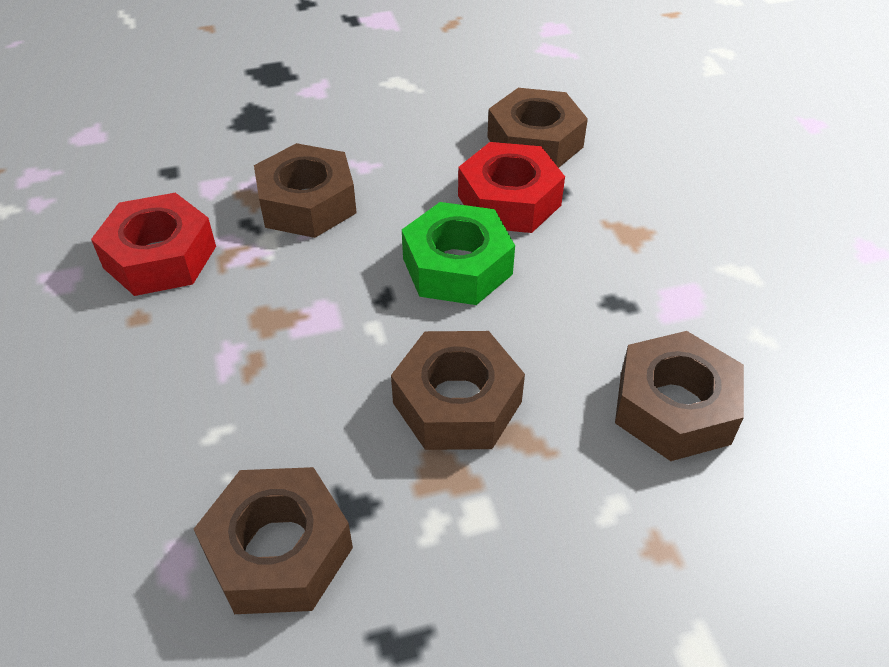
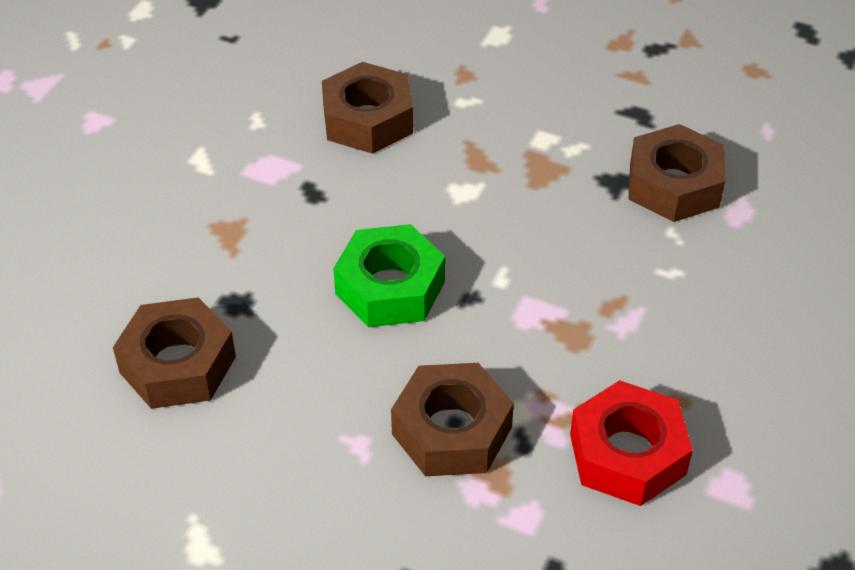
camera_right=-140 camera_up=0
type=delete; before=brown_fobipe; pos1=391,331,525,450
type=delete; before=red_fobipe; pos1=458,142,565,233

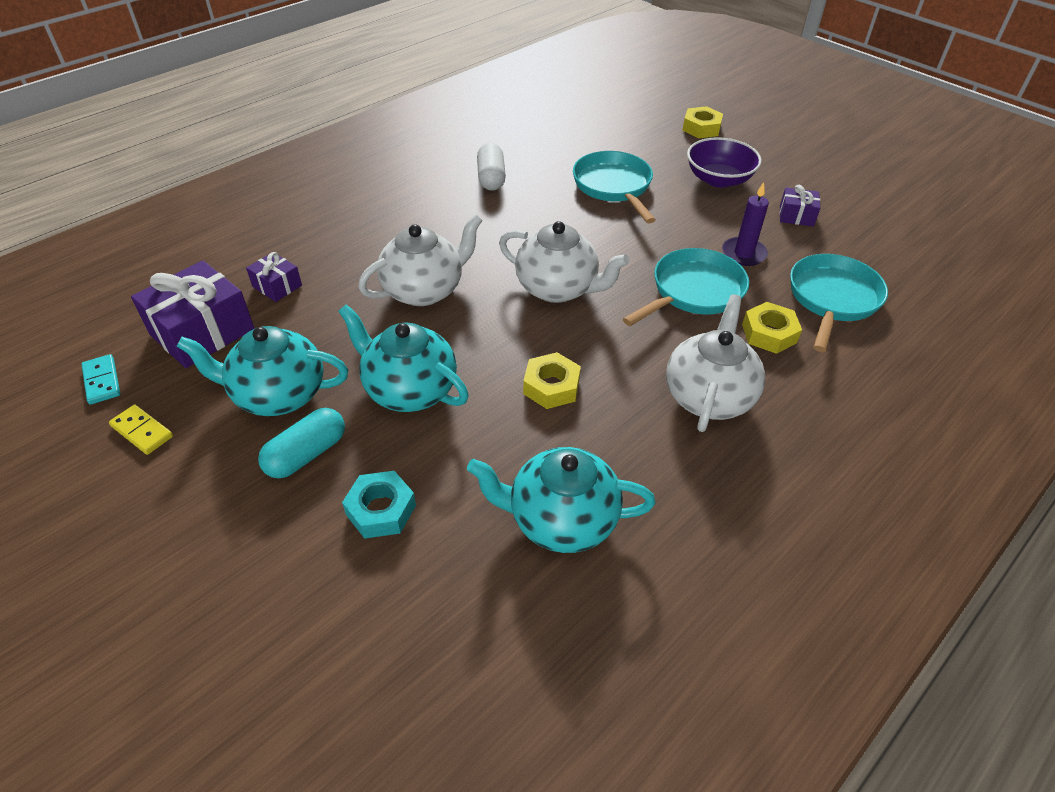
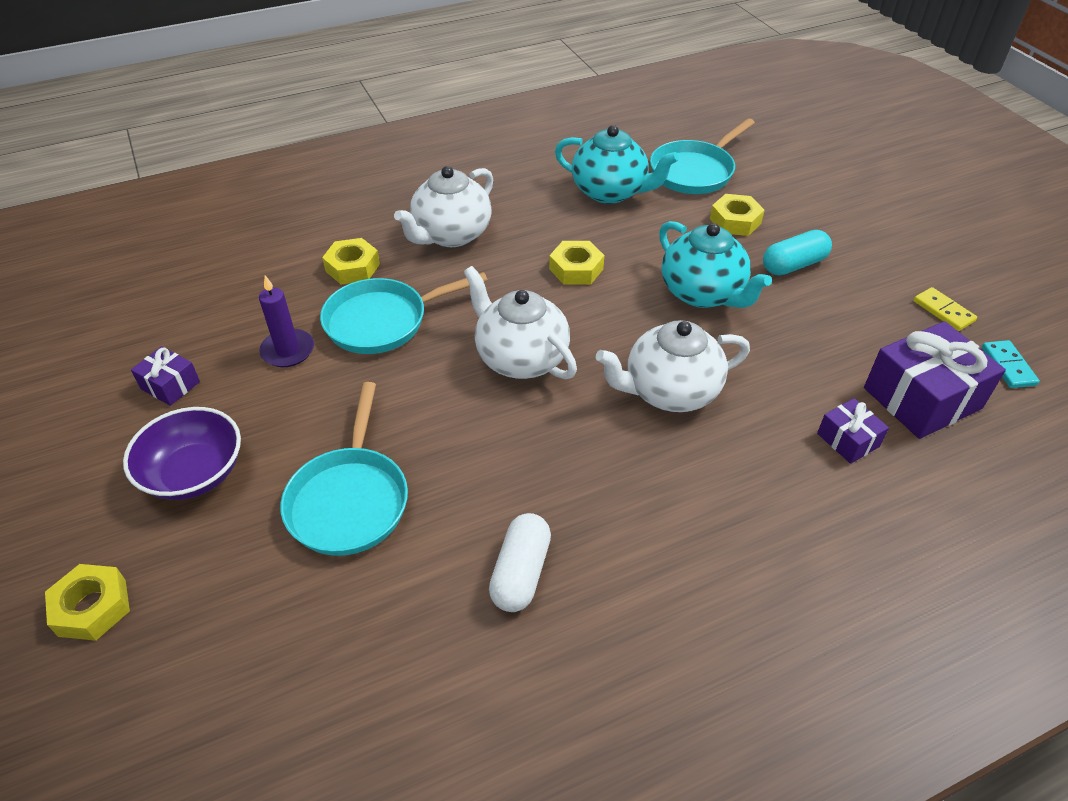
camera_right=-160 camera_up=0
type=delete; before=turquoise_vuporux; pos1=176,326,348,416
type=move; before=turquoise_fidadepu; pos1=790,254,888,352; pos2=650,118,755,194
type=recolor; before=turquoise_fobipe; after=yellow_fobipe; pos1=342,471,416,539; pos2=710,194,765,236

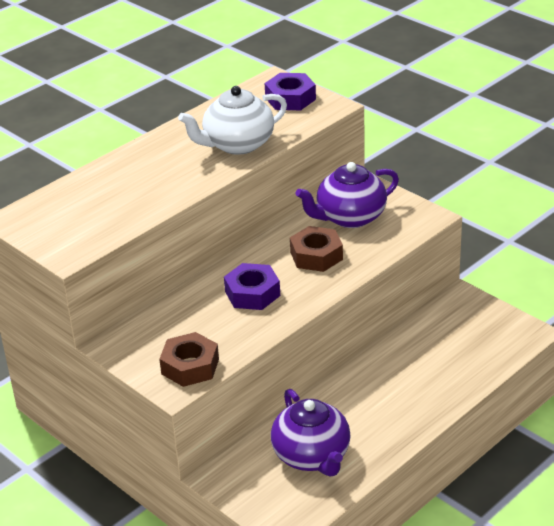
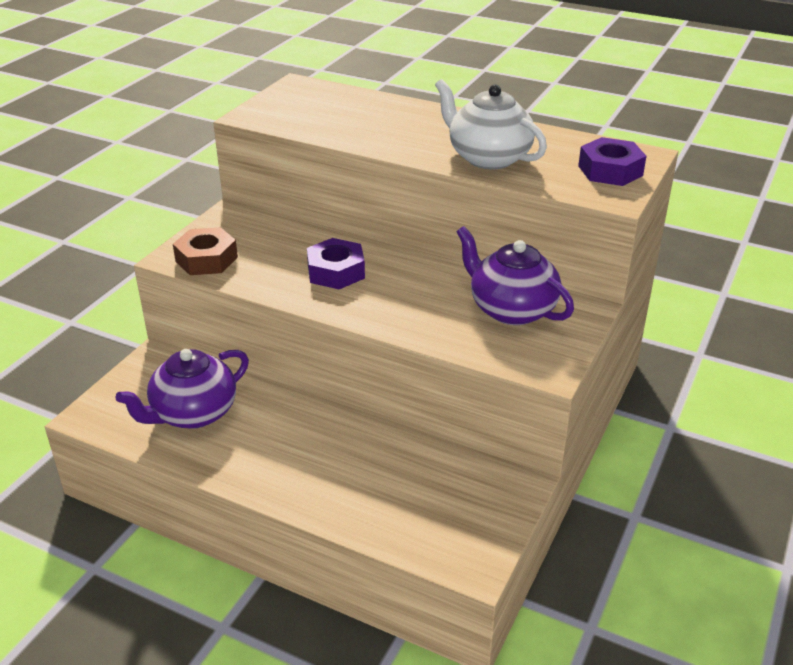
camera_right=70 camera_up=0
type=delete; before=brown_fobipe; pos1=290,226,343,272

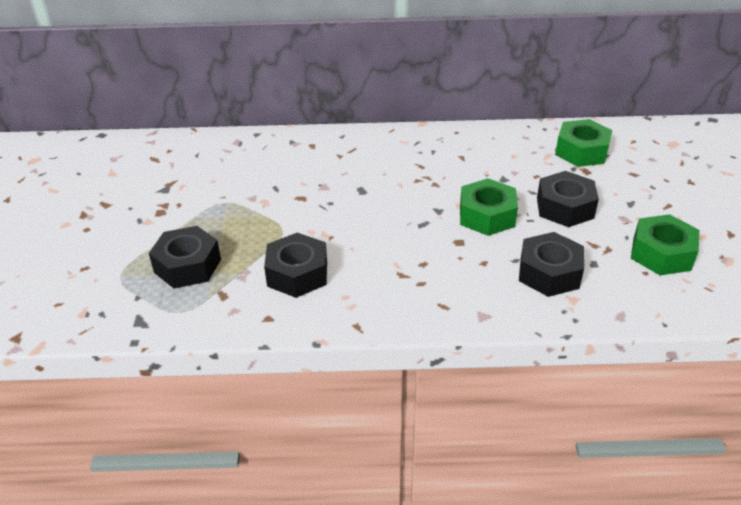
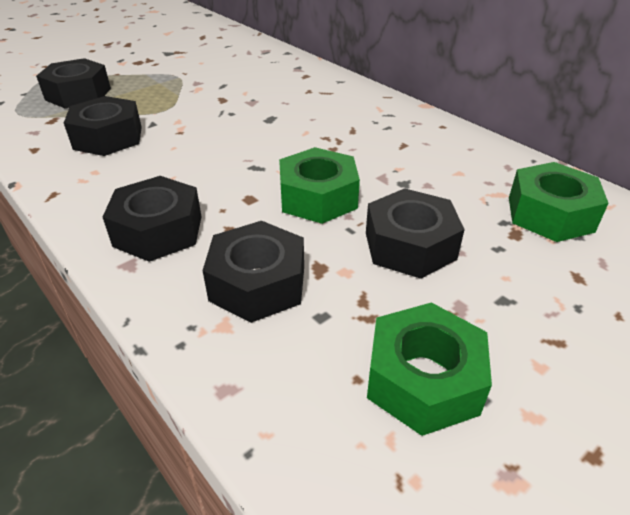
camera_right=50 camera_up=0
type=insert; after=black_fobipe; pos2=103,176,202,262

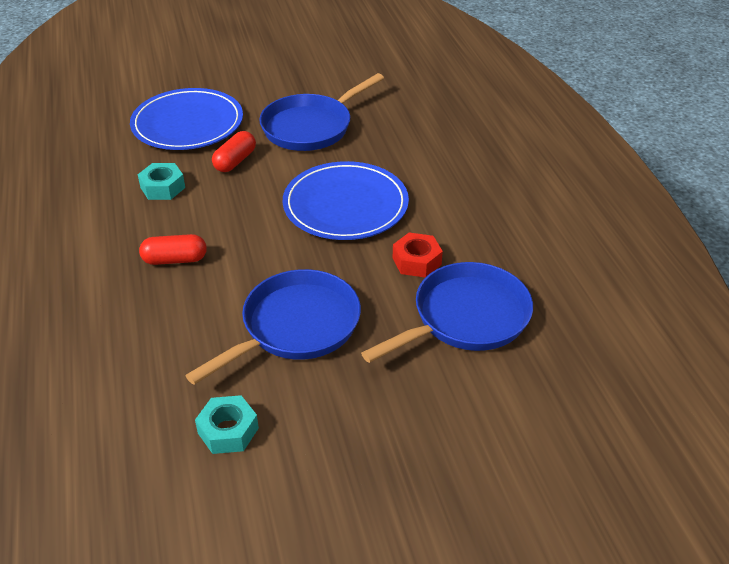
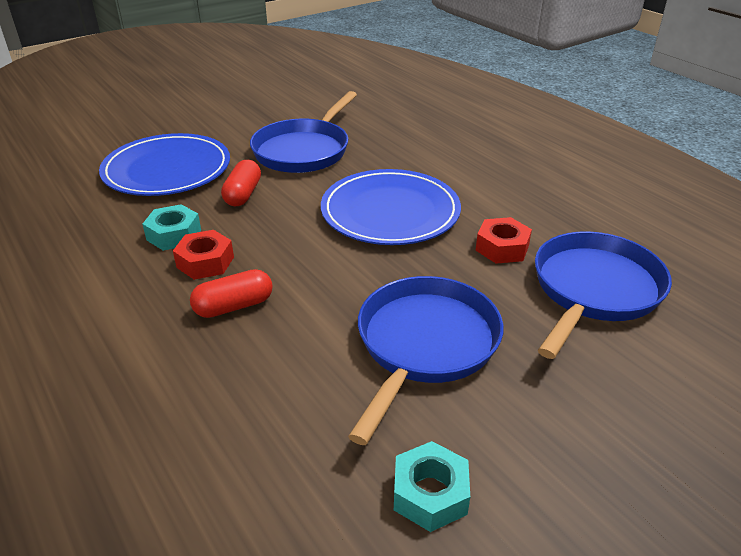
camera_right=-20 camera_up=-5
type=insert; after=red_fobipe; pos2=173,230,234,280

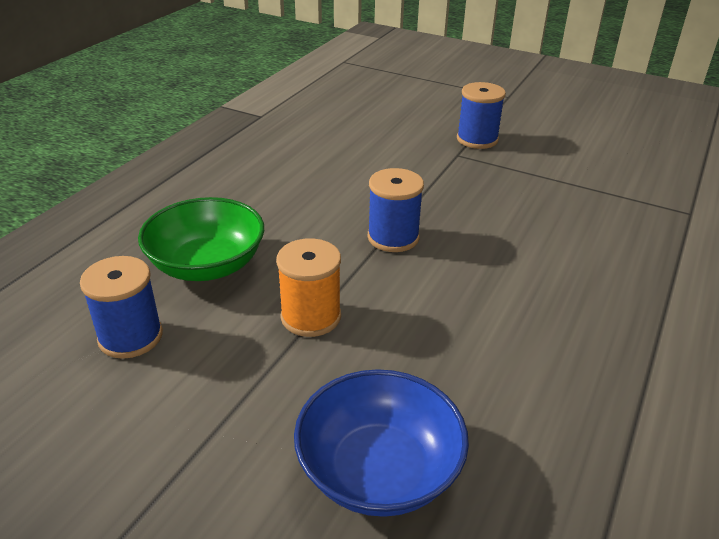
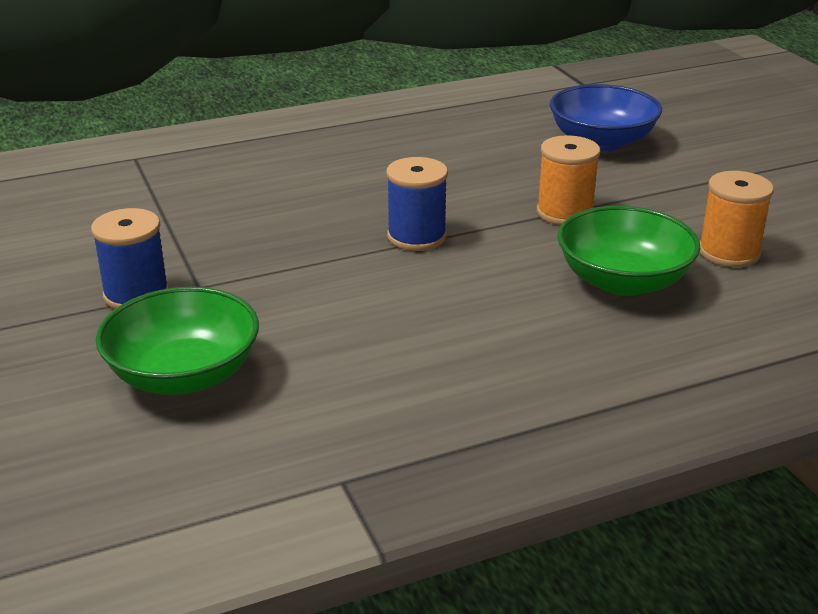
camera_right=-140 camera_up=-5
type=insert; after=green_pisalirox; pos2=96,287,259,395
type=recolor; before=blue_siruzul; after=orange_siruzul; pos1=80,256,163,359; pos2=700,171,774,267

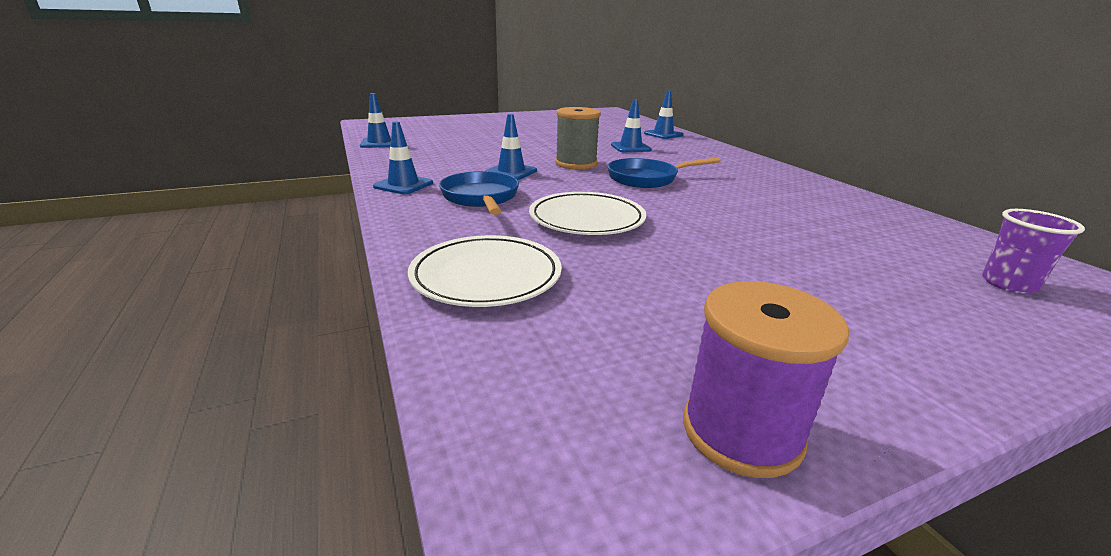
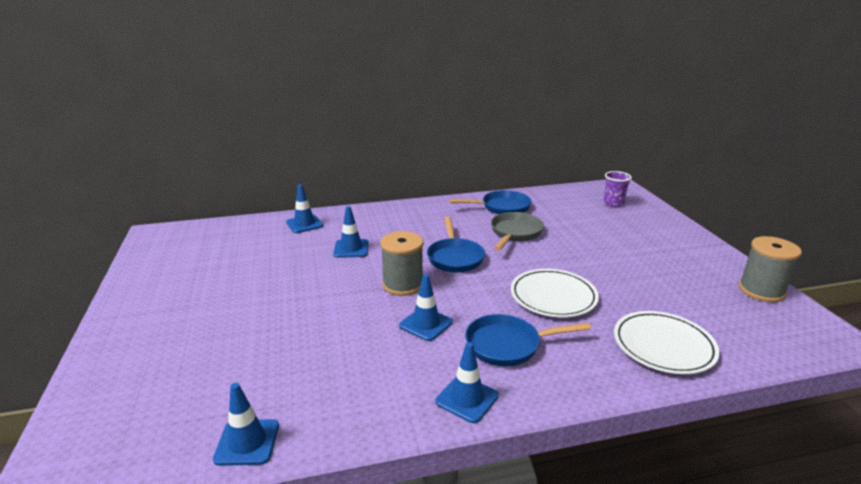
camera_right=-80 camera_up=0
type=insert; after=blue_fidadepu; pos2=449,190,532,214
type=insert; after=grey_fidadepu; pos2=491,212,544,251
type=recolor; before=purple_siruzul; after=grey_siruzul; pos1=683,281,849,478; pos2=739,236,802,302

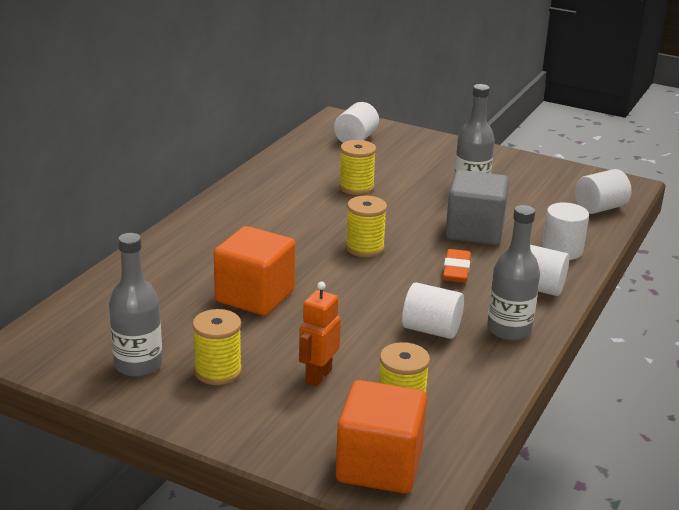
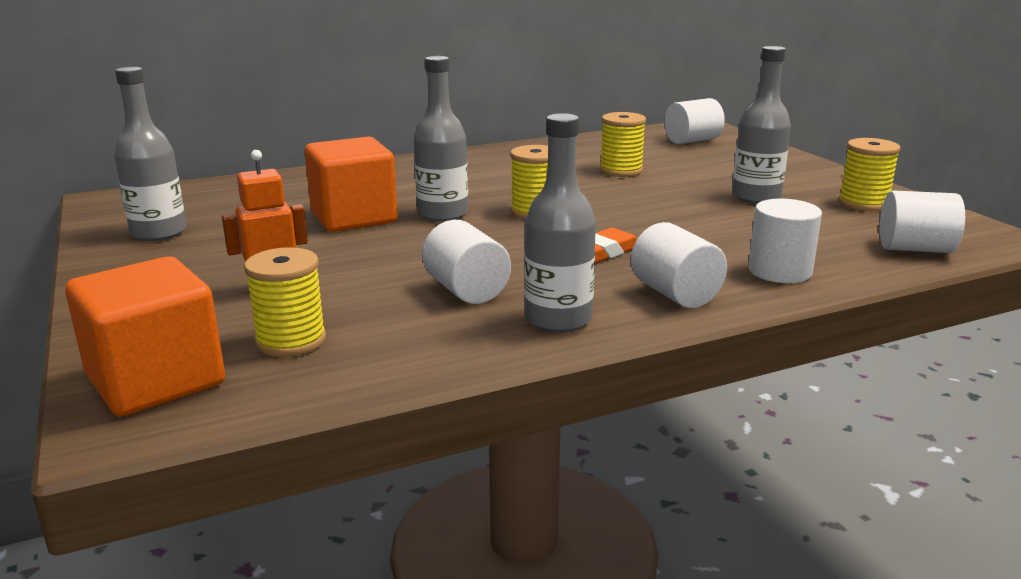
camera_right=40 camera_up=-5
type=delete; before=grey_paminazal; pos1=445,170,509,245
type=insert; after=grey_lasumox; pos2=414,56,468,222
type=move; before=yellow_siruzul; pos1=192,309,242,385; pos2=838,138,901,211

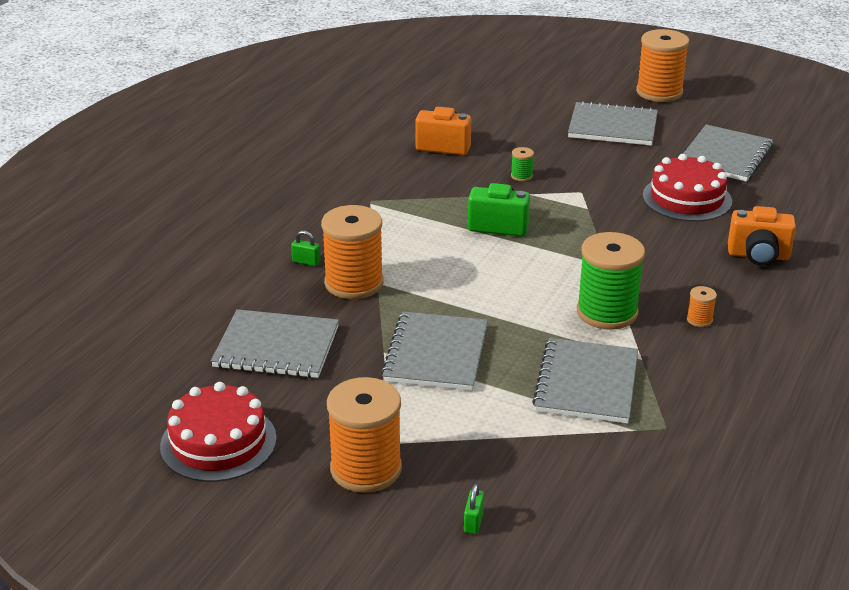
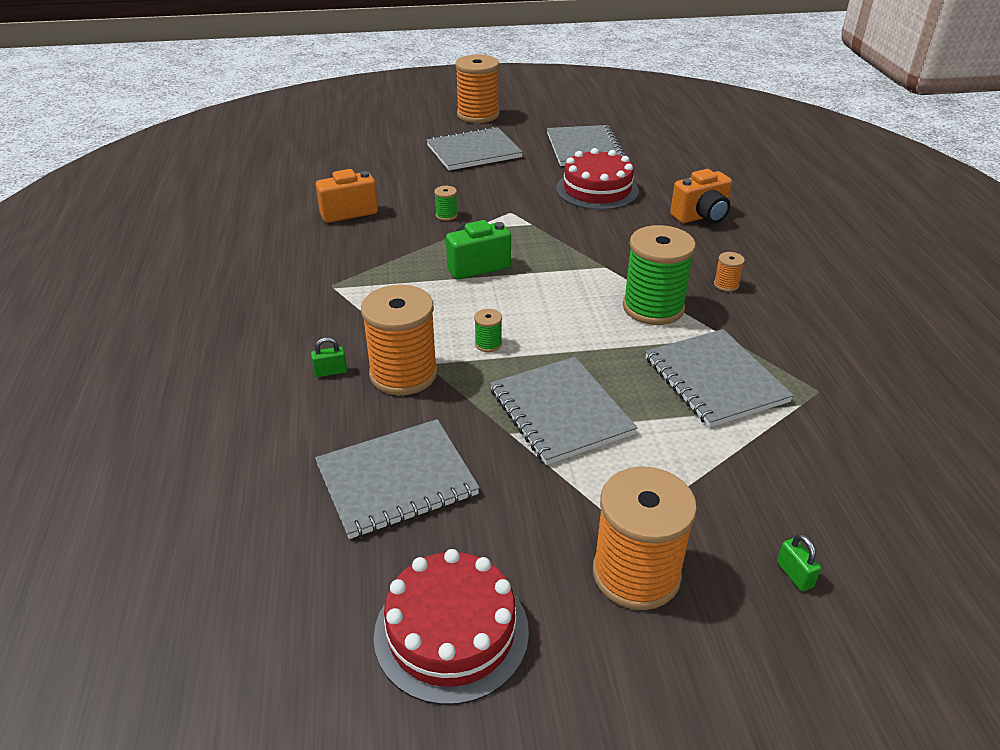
camera_right=-35 camera_up=5
type=insert; after=green_siruzul; pos2=474,309,502,352

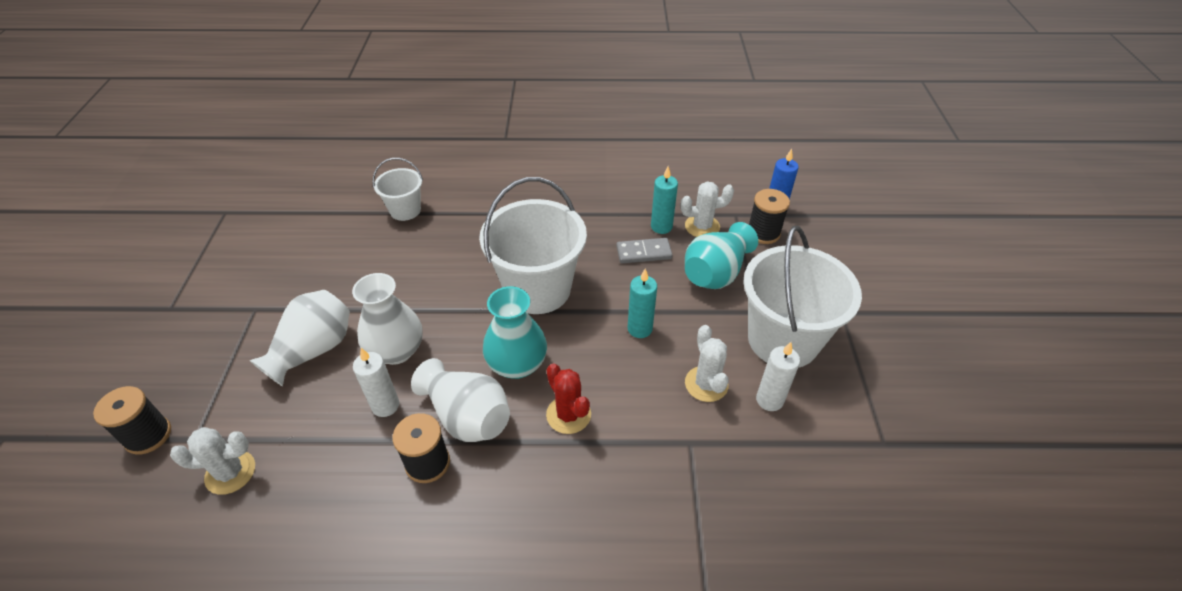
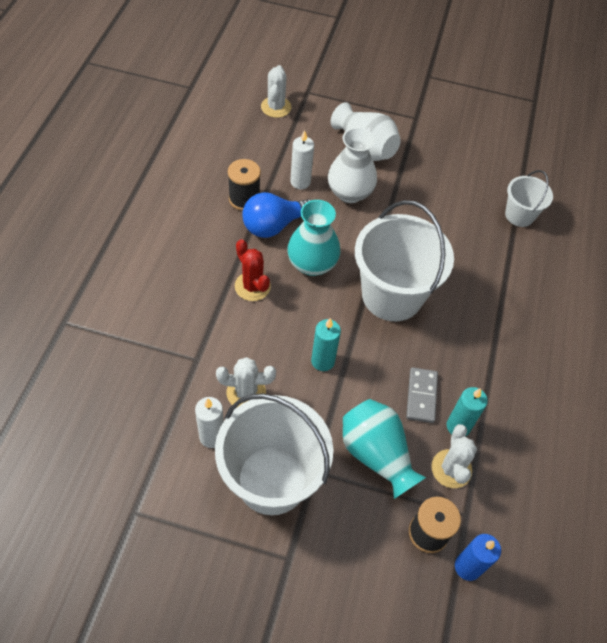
camera_right=100 camera_up=10
type=delete; before=black_siruzul; pos1=93,386,171,455
type=replace; before=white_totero; after=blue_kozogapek; pos1=411,358,510,442; pos2=242,192,311,238
type=rotate; before=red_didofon; pos1=546,363,591,434; pos2=235,239,271,301; turn=75

